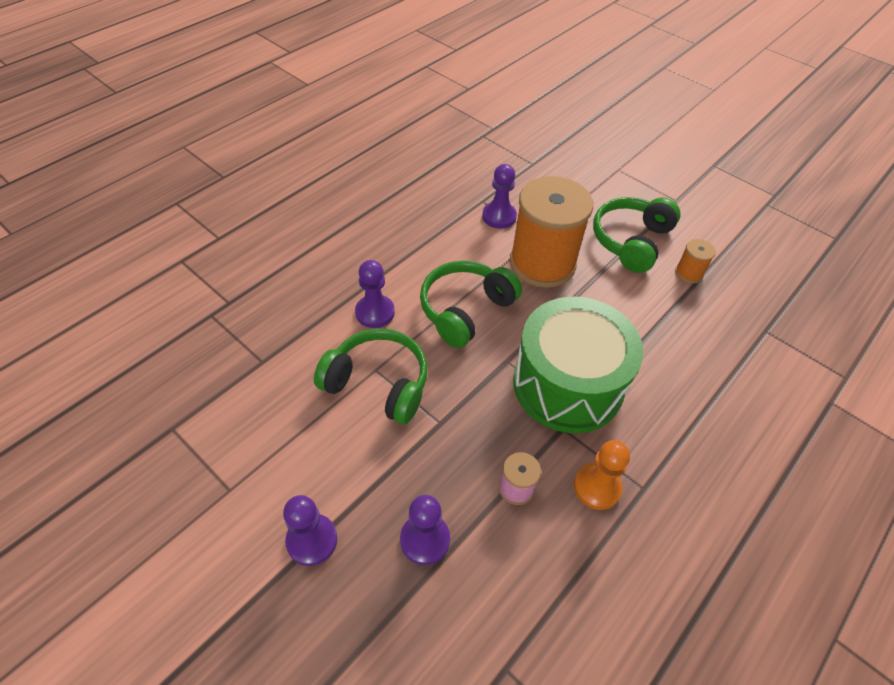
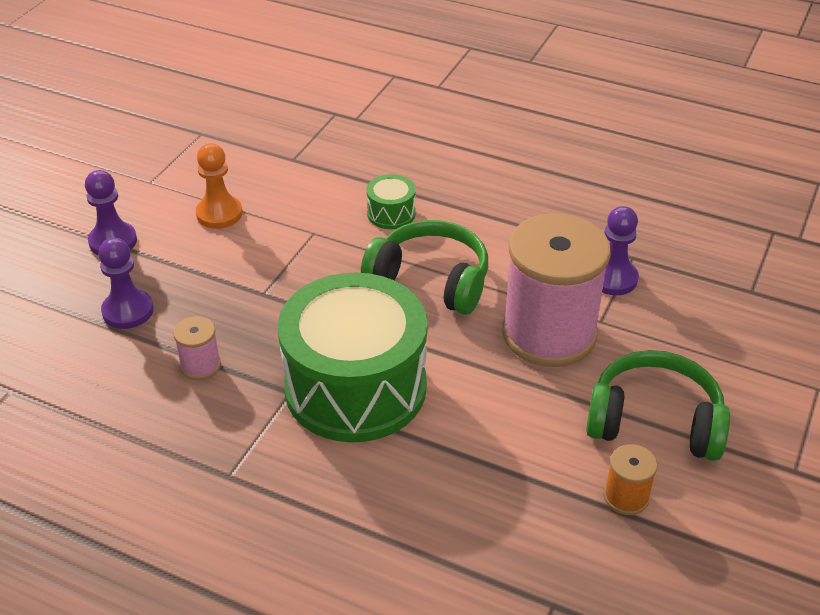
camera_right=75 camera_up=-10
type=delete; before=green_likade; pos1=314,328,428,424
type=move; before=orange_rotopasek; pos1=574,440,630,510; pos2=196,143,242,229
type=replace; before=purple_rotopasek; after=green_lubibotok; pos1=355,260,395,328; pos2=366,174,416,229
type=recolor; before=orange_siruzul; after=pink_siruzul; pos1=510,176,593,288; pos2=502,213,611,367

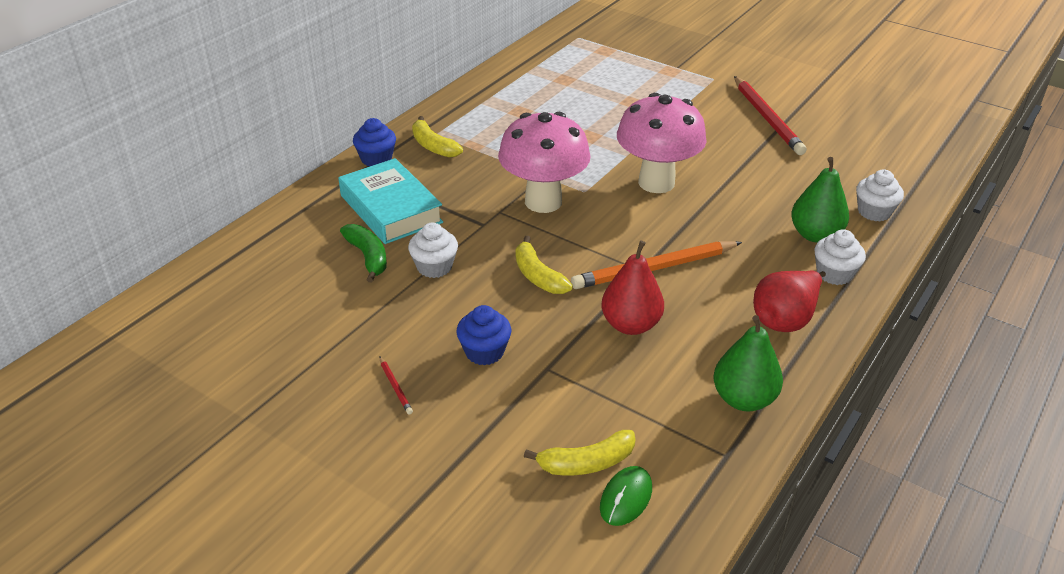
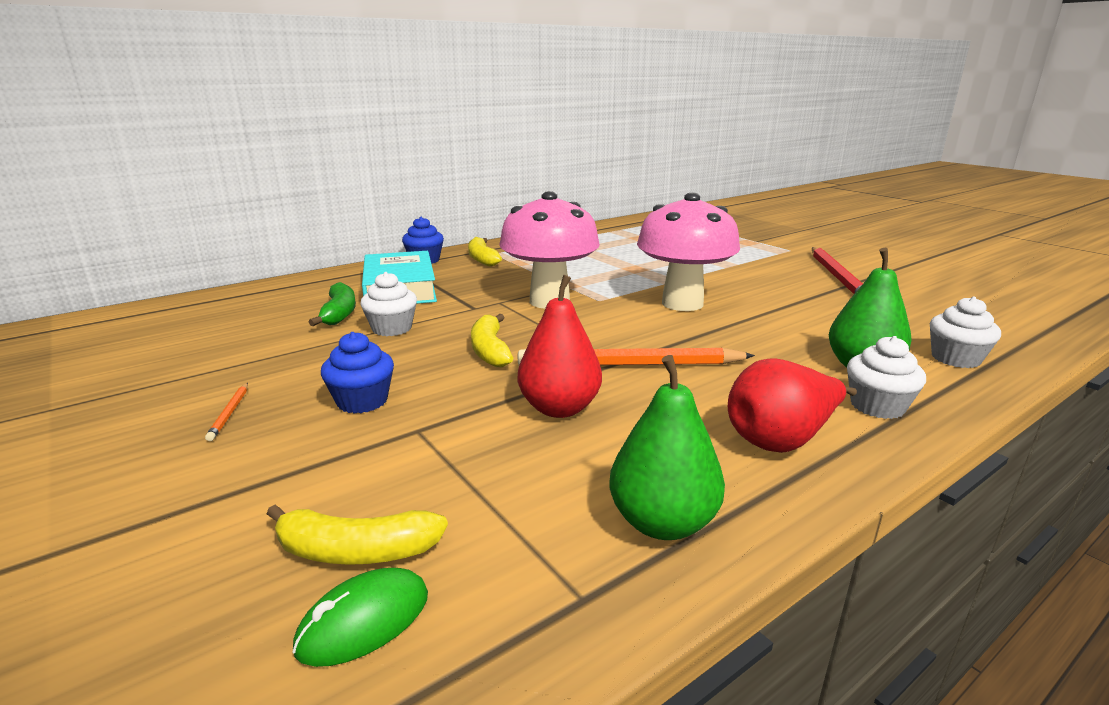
camera_right=20 camera_up=-15
type=recolor; before=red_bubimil; after=orange_bubimil; pos1=379,356,413,415; pos2=205,383,248,441

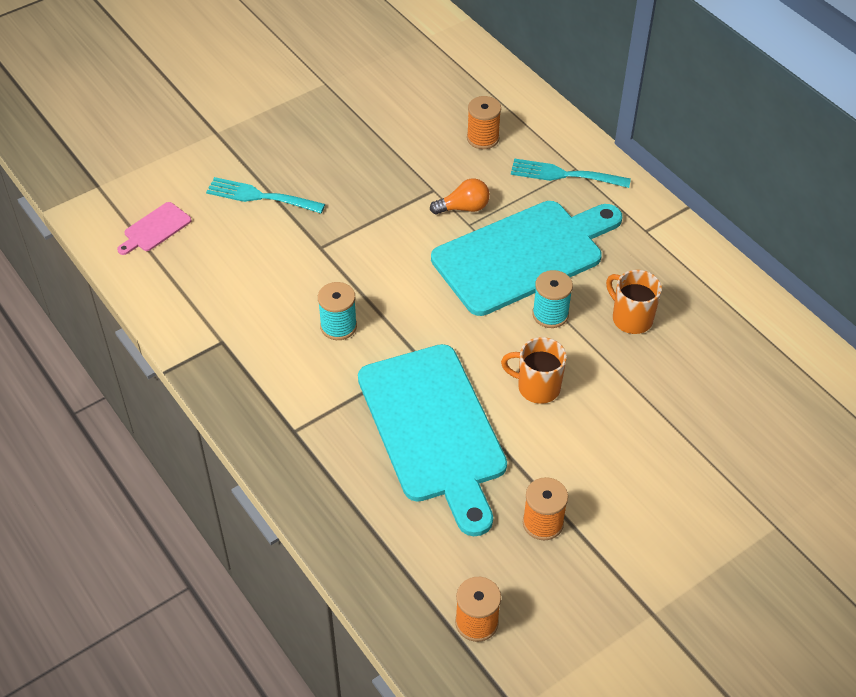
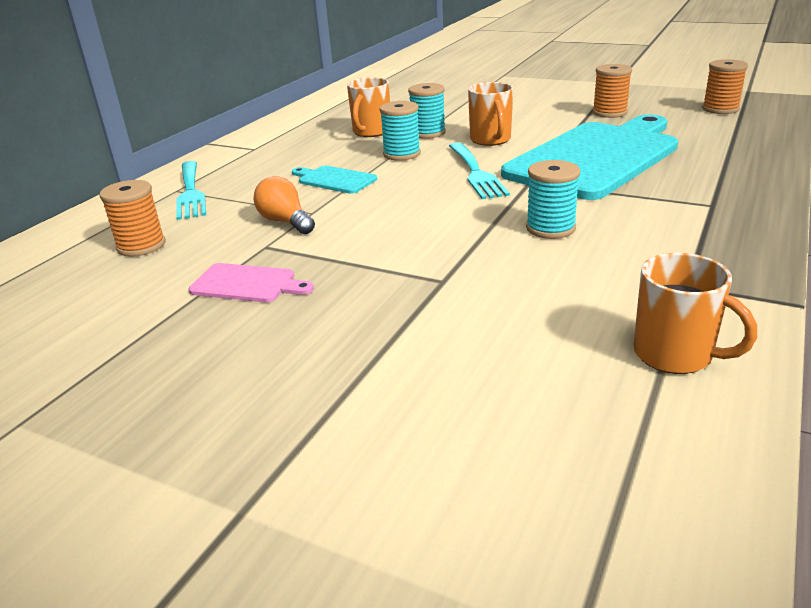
camera_right=-115 camera_up=-20
type=insert; after=turquoise_siruzul; pos2=408,83,446,139
type=insert; after=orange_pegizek; pos2=634,253,757,374
type=move; before=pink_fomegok; pos1=117,202,191,255; pos2=189,263,314,302
type=move; before=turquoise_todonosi; pos1=206,177,325,213; pos2=449,142,510,199
type=resize; before=turquoise_fomegok; pos1=431,201,622,316; pos2=292,166,377,194; scale=0.4

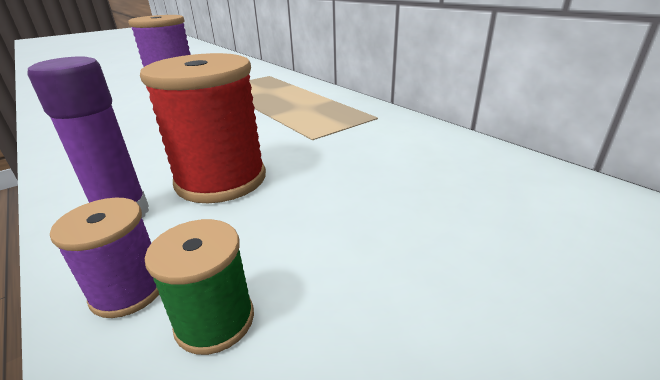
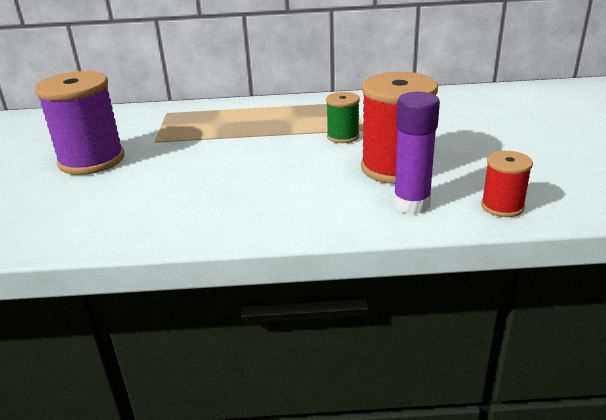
camera_right=-55 camera_up=0
type=move; before=green_siruzul; pos1=145,219,254,355; pos2=326,92,360,143
type=recolor; before=purple_siruzul; after=red_siruzul; pos1=50,198,159,318; pos2=481,151,533,217

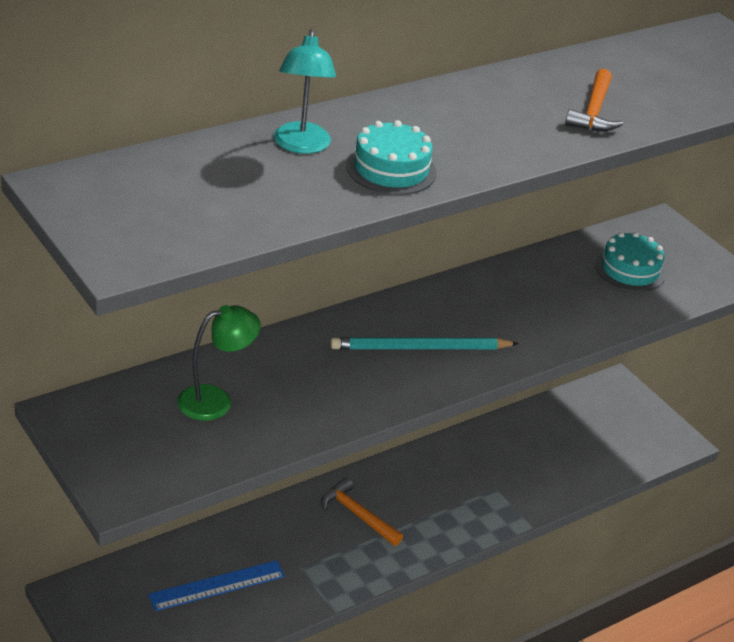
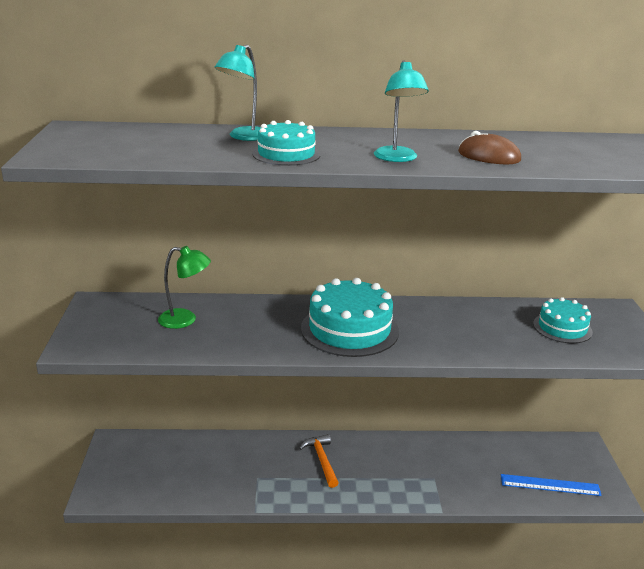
camera_right=35 camera_up=-10
type=insert; after=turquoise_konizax; pos2=374,60,429,162
type=move; before=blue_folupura; pos1=148,560,285,611; pos2=501,474,602,496
type=replace; before=turquoise_bubimil; after=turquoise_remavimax; pos1=330,337,519,350; pos2=301,278,399,357
type=replace; before=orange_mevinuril; after=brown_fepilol; pos1=565,69,623,131; pos2=458,131,521,164

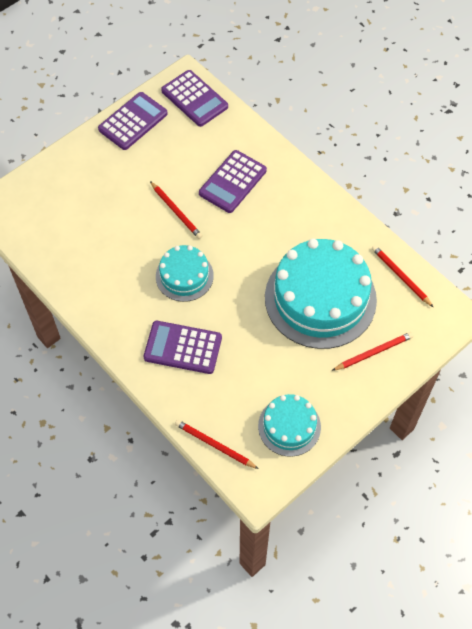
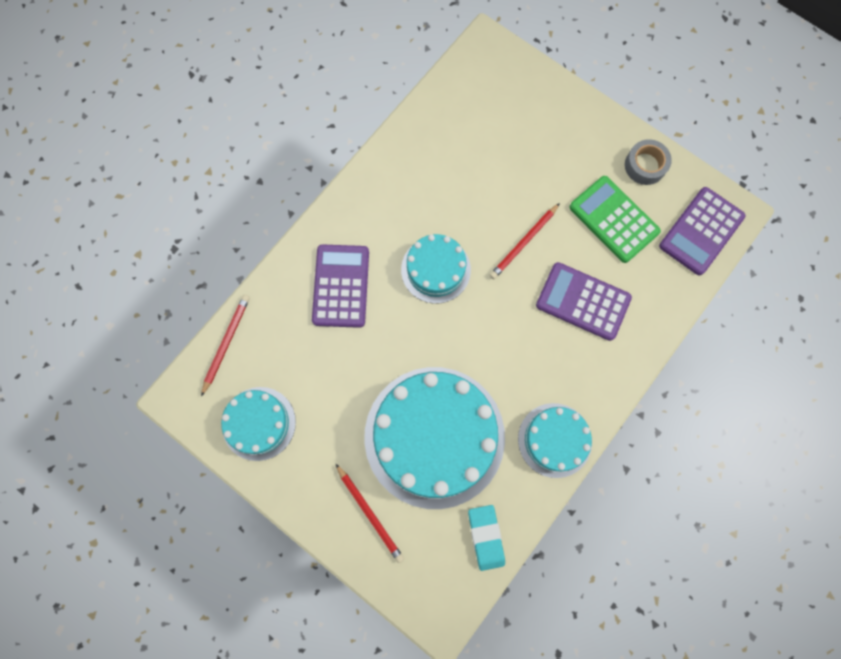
camera_right=80 camera_up=15
type=insert; after=turquoise_remavimax; pos2=518,403,592,478
type=insert; after=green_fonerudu; pos2=569,176,661,263
type=replace; before=purple_fonerudu; after=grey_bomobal; pos1=98,92,168,150; pos2=625,139,672,185
type=replace; before=red_bubimil; after=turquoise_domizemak; pos1=372,245,433,307; pos2=468,505,505,571

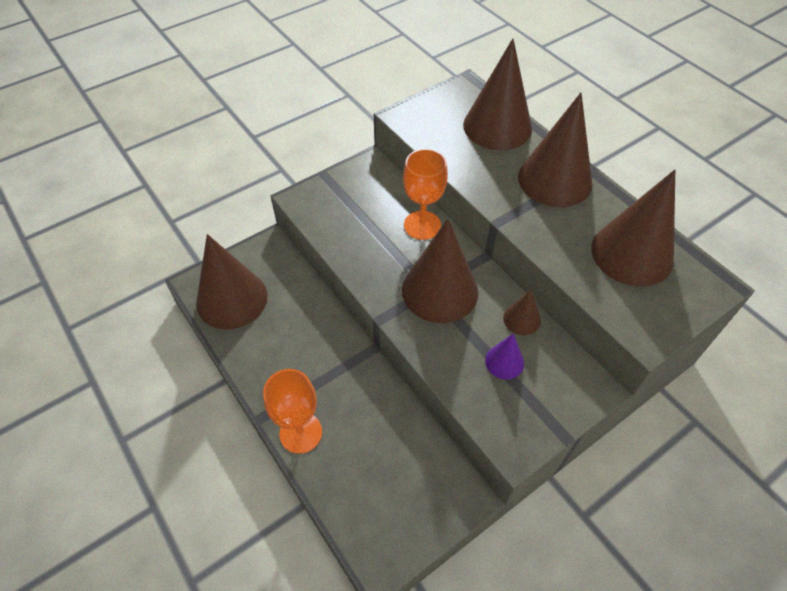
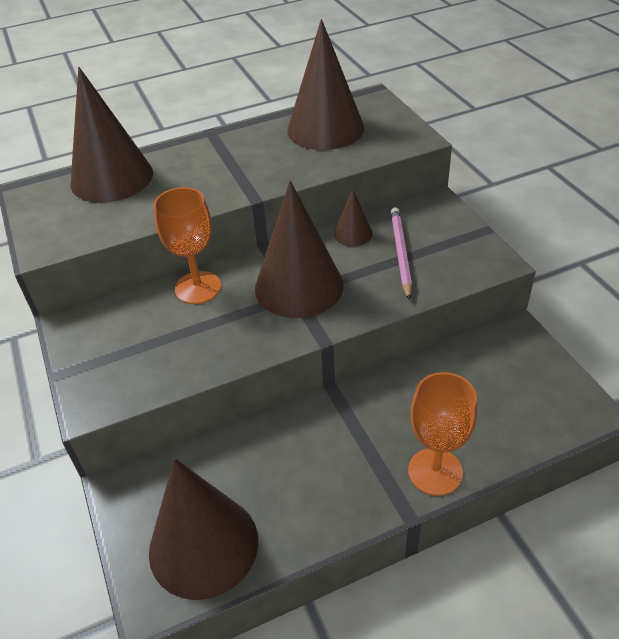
camera_right=-75 camera_up=-10
type=delete; before=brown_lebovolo; pos1=518,93,592,207
type=replace; before=purple_lebovolo; after=pink_bubimil; pos1=485,333,524,380; pos2=391,207,412,300

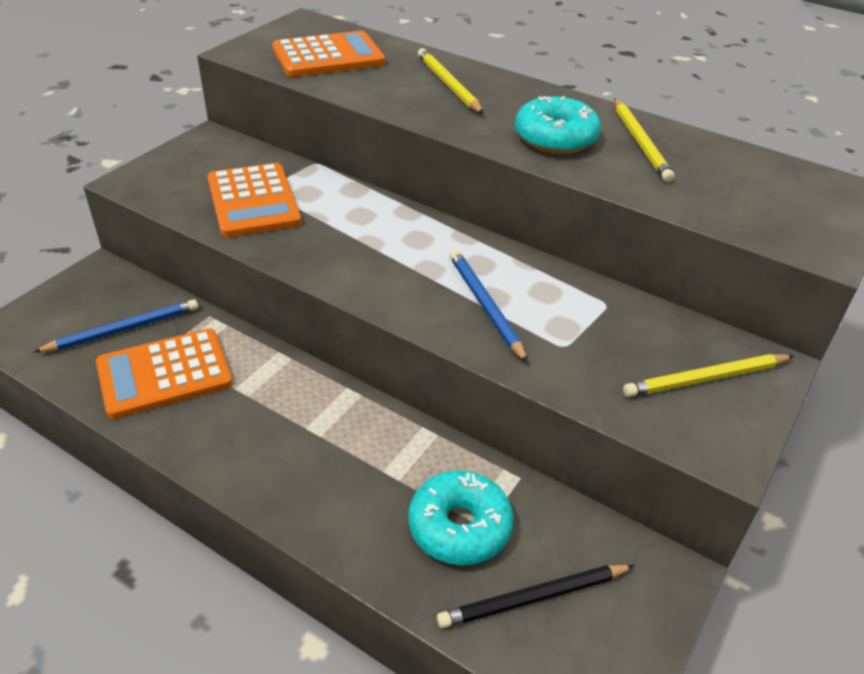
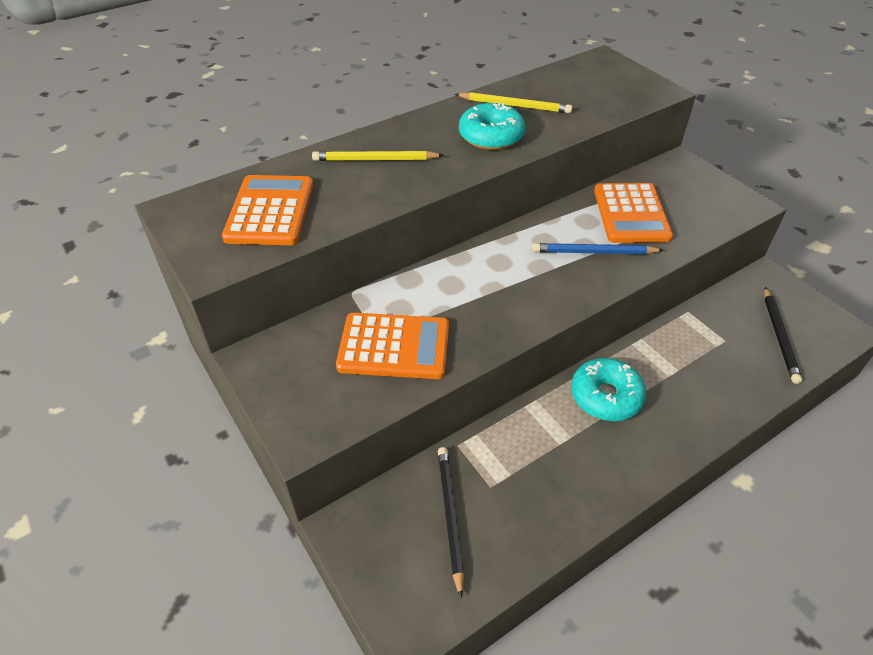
camera_right=-65 camera_up=5
type=delete; before=yellow_bubimil; pos1=623,354,794,397
type=move; before=orange_fonerudu; pos1=96,329,233,419; pos2=594,183,673,243
type=move; before=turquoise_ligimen; pos1=408,470,514,565; pos2=571,358,646,421
type=recolor; before=blue_bubimil; after=black_bubimil; pos1=34,299,198,352; pos2=438,447,464,599

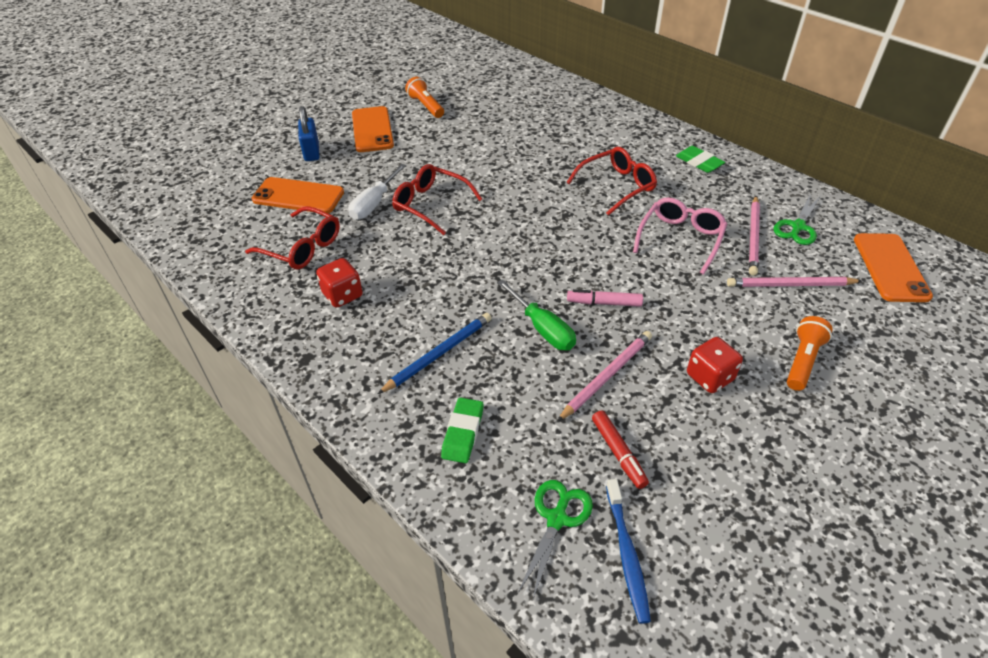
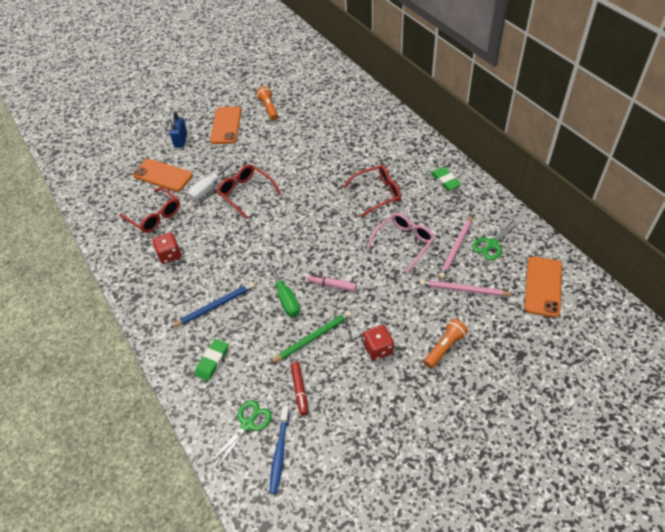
camera_right=15 camera_up=5
type=recolor; before=pink_bubimil; after=green_bubimil; pos1=557,331,652,421; pos2=269,311,352,364

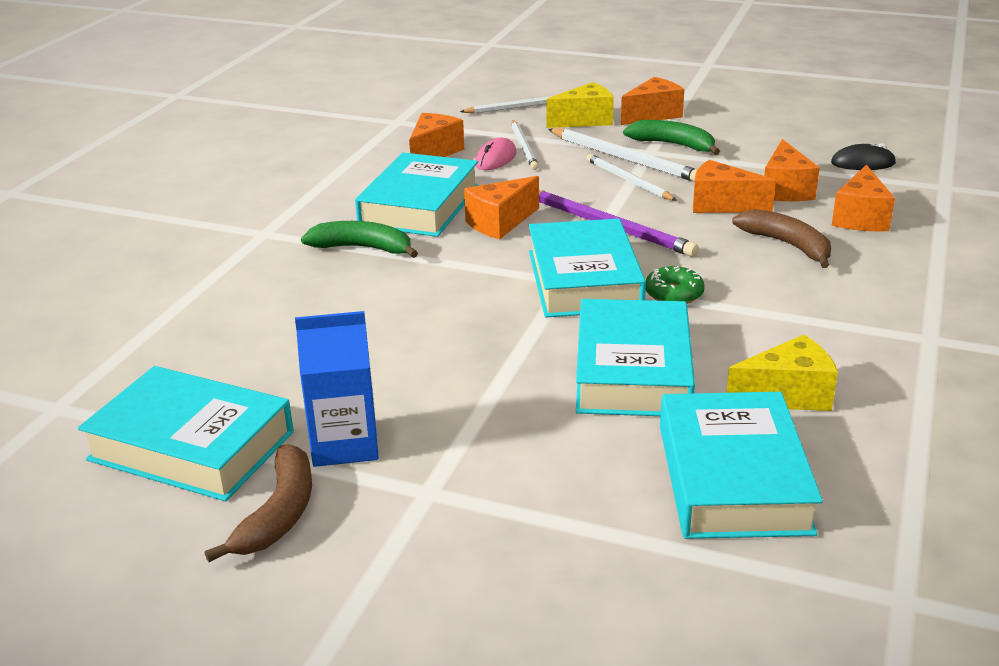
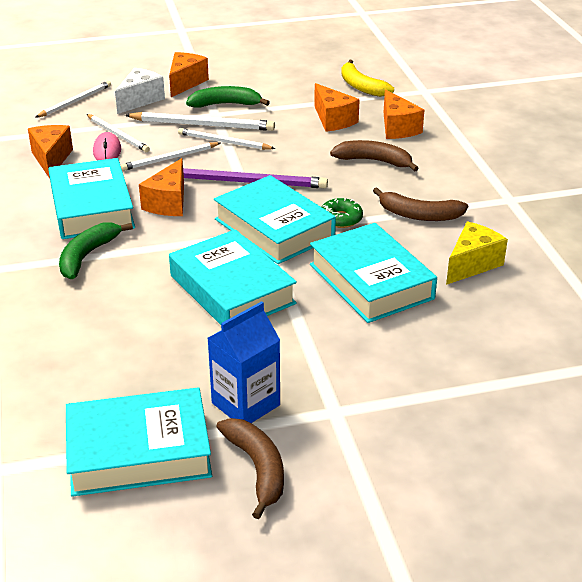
camera_right=-35 camera_up=5
type=delete; before=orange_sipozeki; pos1=693,160,776,213
type=insert; after=white_bubimil; pos2=121,142,220,171
type=insert; after=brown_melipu; pos2=373,187,468,221
type=move; before=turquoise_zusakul; pos1=660,392,823,539; pos2=169,229,297,325
type=replace; before=black_fepilol; after=yellow_melipu; pos1=831,143,896,170; pos2=341,60,394,97
type=recolor; before=yellow_sipozeki; after=white_sipozeki; pos1=546,82,614,128; pos2=115,68,165,114
type=rotate; before=green_melipu; pos1=301,221,418,258; pos2=59,222,133,279; turn=-45

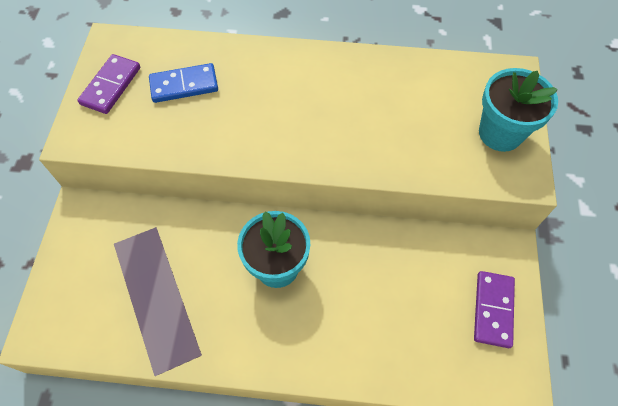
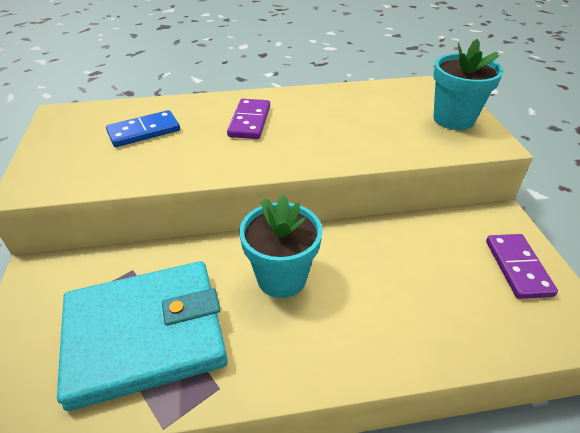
camera_right=-15 camera_up=-20
type=insert; after=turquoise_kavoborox; pos2=57,261,228,411
type=move; before=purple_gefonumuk; pos1=77,54,140,114; pos2=227,99,270,139

